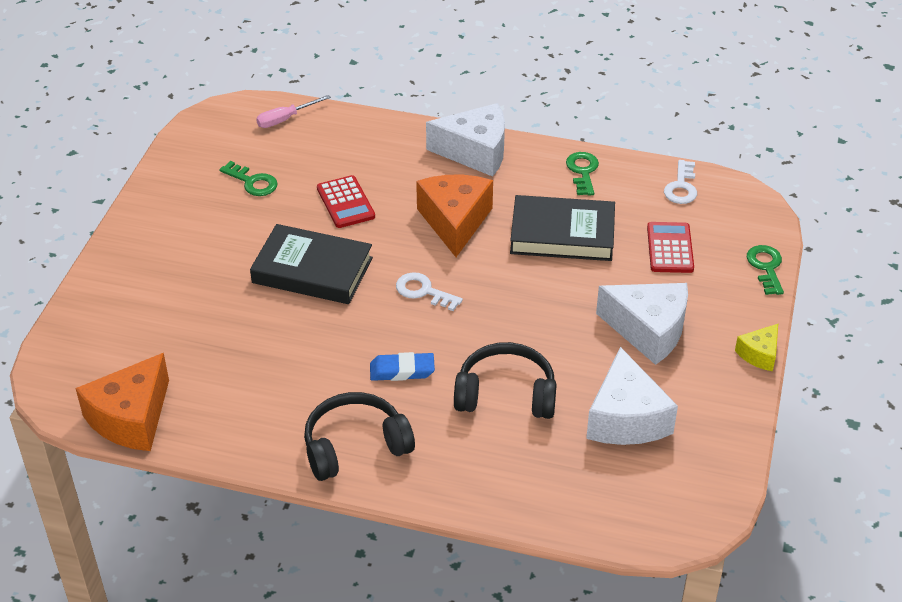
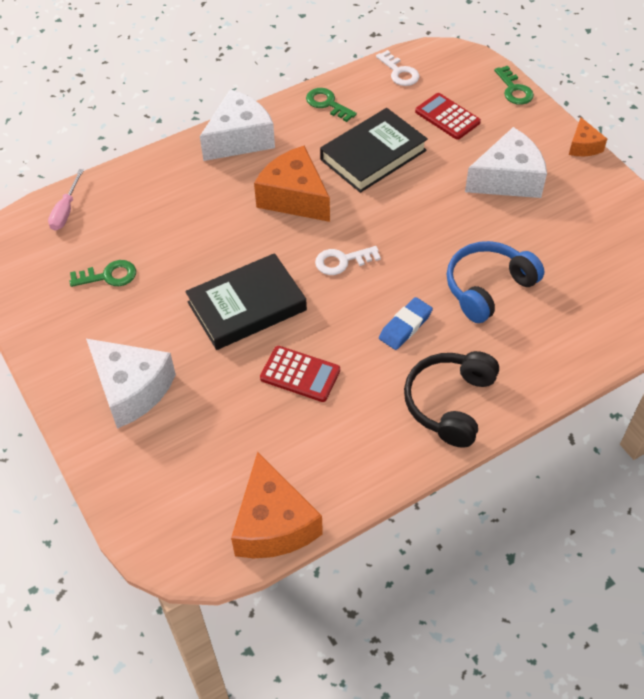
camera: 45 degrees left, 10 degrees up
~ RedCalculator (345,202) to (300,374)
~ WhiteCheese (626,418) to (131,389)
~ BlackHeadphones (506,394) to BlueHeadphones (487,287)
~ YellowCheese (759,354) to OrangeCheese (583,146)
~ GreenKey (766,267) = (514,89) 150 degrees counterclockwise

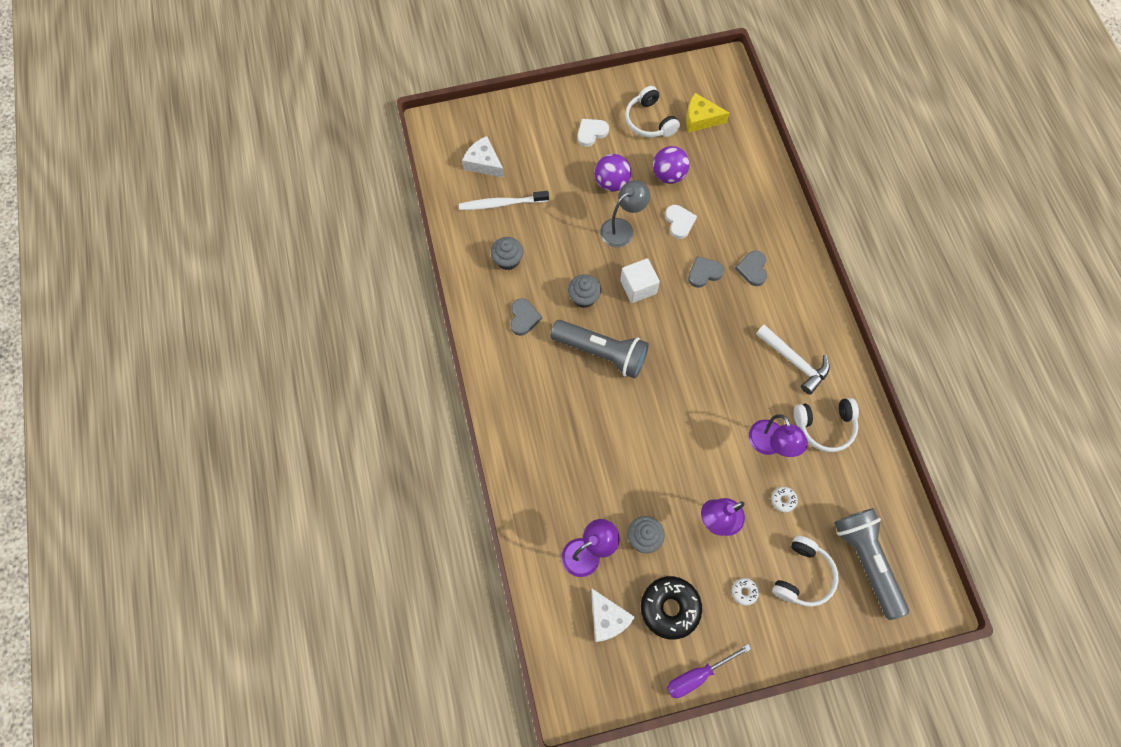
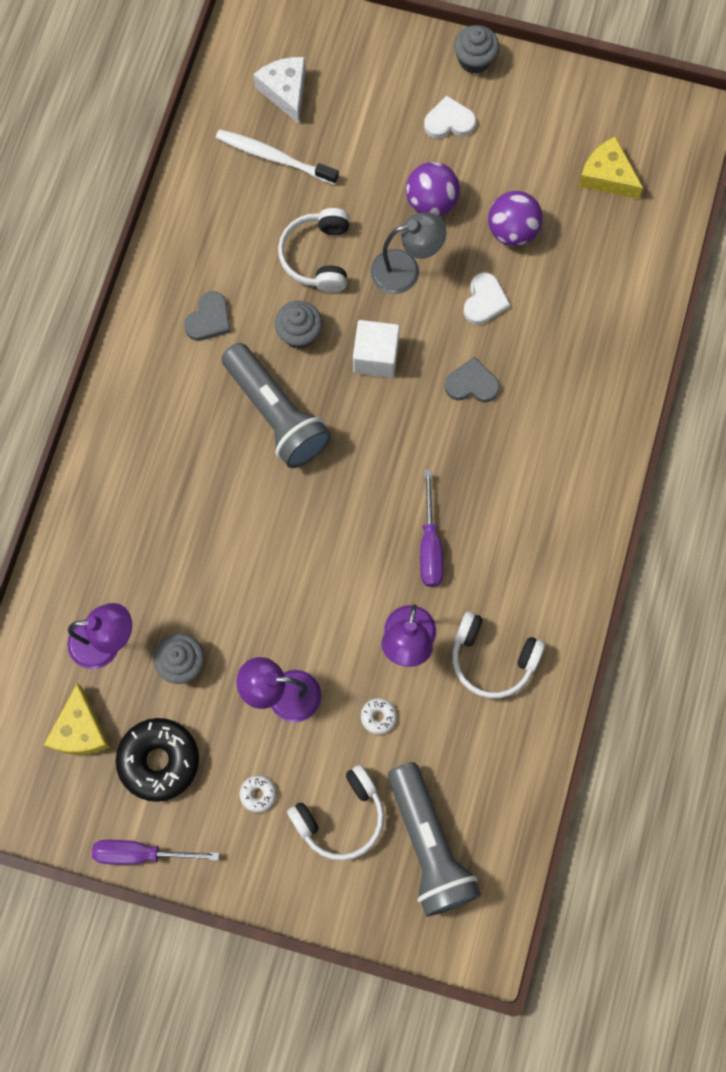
camera: 30 degrees right, 5 degrees up
- GreyHeart (752,269)
- WhiteHammer (794,361)
+ PurpleScrewdriver (430,545)
~ GreyCupcake (508,260) to (474,60)
~ WhiteHeadphones (649,121) to (318,256)
~ WhiteCheese (607,618) to YellowCheese (80,730)
~ GreyFlashlight (865,561) = (429,845) 150 degrees clockwise

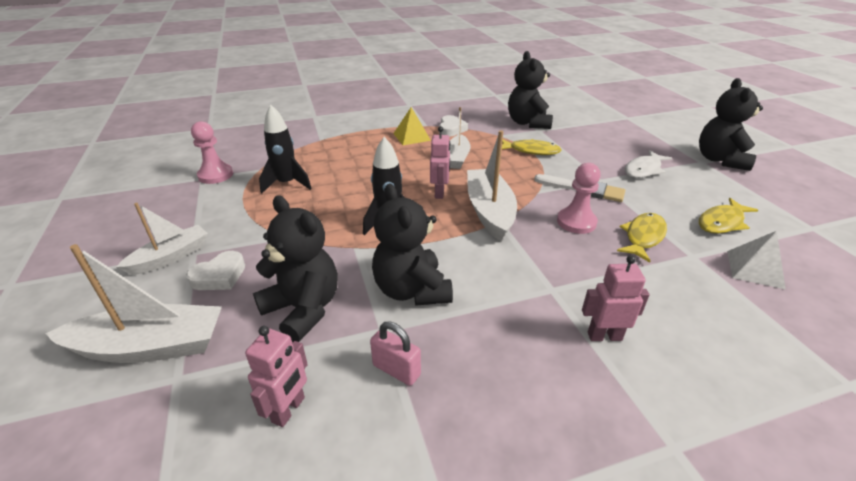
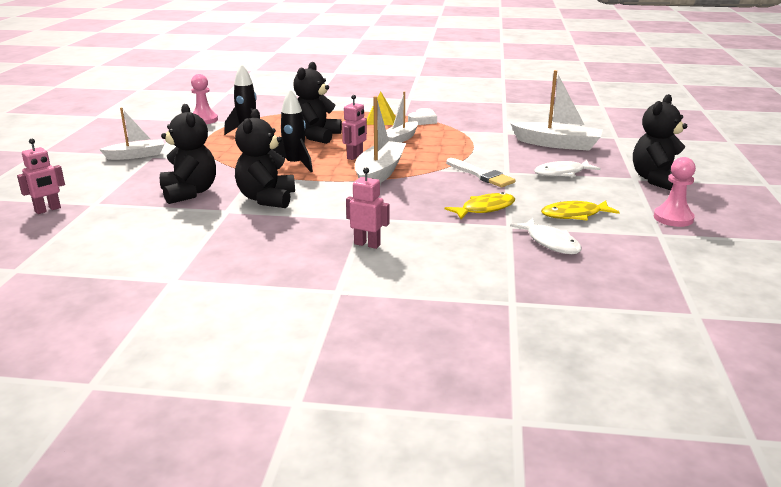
camera: 25 degrees right, 10 degrees down
- WhiteHeart (219,276)
- PinkPadlock (396,370)
- YellowFish (531,151)
~ WhiteBoat (150,346) to (557,144)
~ PinkRobot (289,410) to (48,210)
~ BlackTeddyBear (528,123) to (316,136)
~ PinkPawn (576,222) to (673,218)
~ WhitePyramid (755,269) to WhiteFish (550,242)

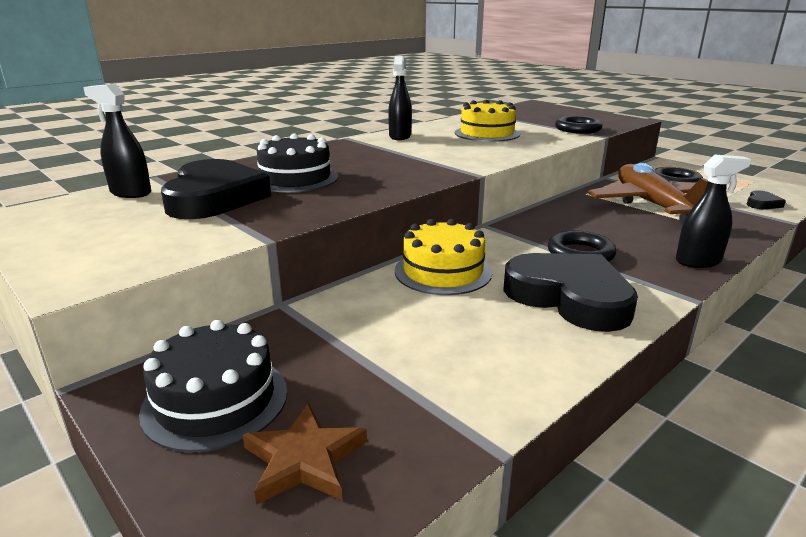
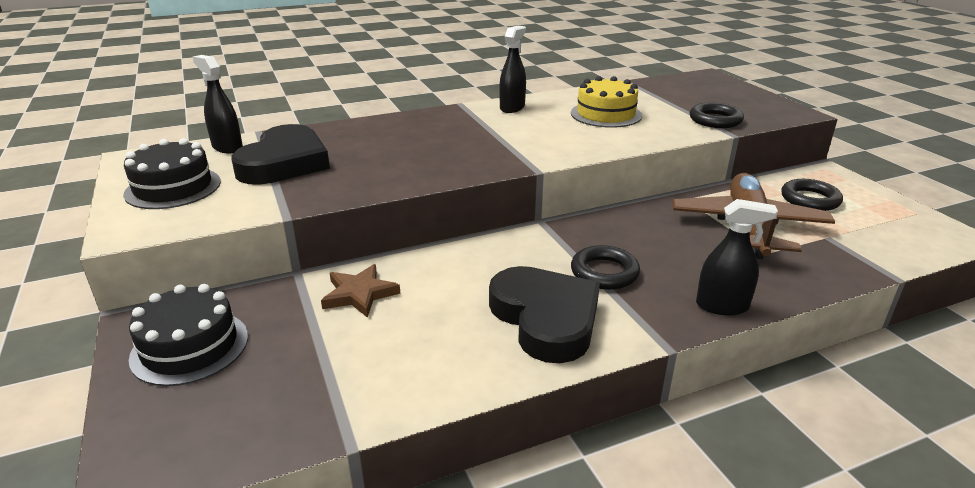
camera: 20 degrees right, 5 degrees up
- YellowCake (443,271)
- BlackHeart (762,203)
~ BrownStar (304,459) to (359,294)
~ BlackCake (295,178) to (173,188)

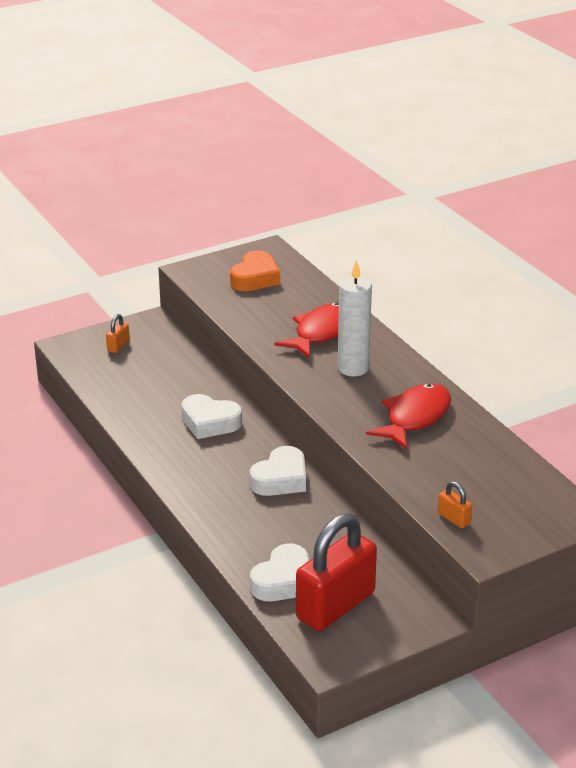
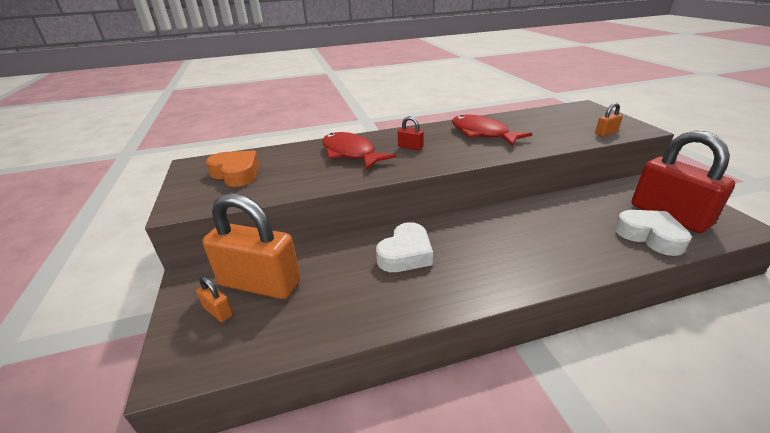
camera: 75 degrees left, 0 degrees up
- WhiteHeart (280,479)
+ OrangePadlock (260,283)
~ WhiteCandle (353,368) to RedPadlock (410,147)

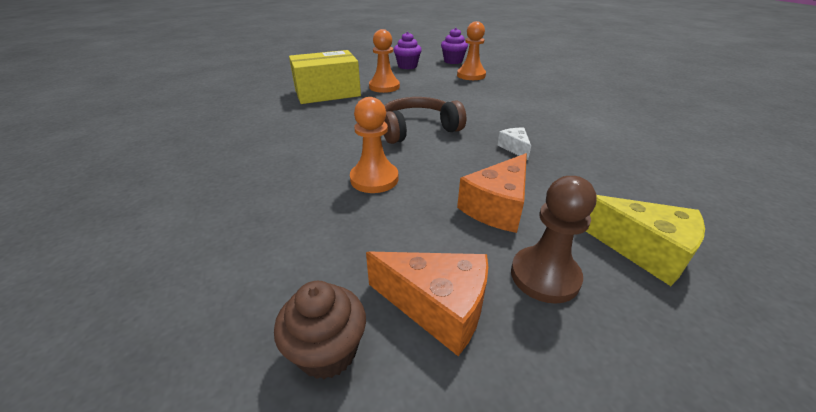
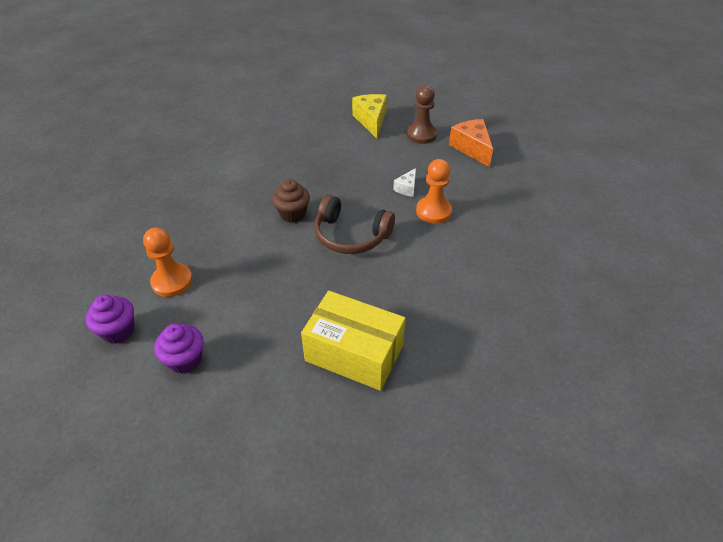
camera: 135 degrees left, 10 degrees up
- OrangePawn (384,87)
- OrangeCheese (497,207)
~ BrownCupcake (327,351) to (293,214)
~ WhiteCheese (514,148) to (407,188)

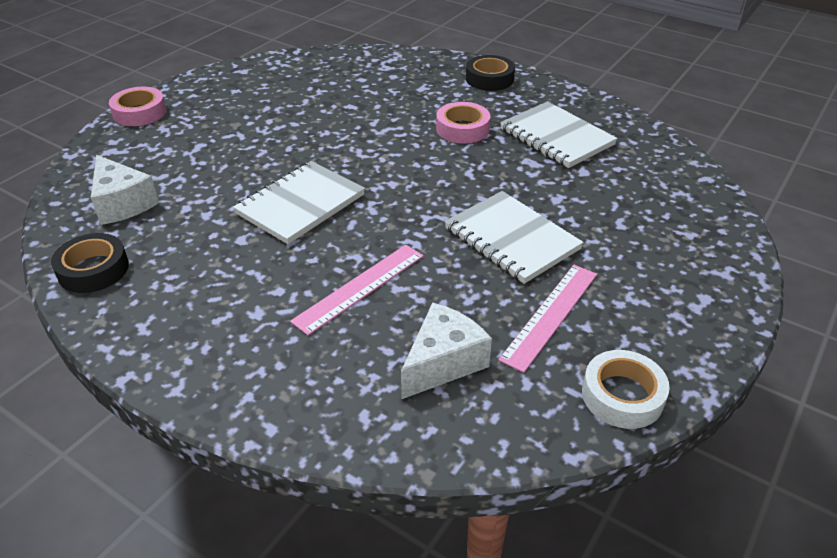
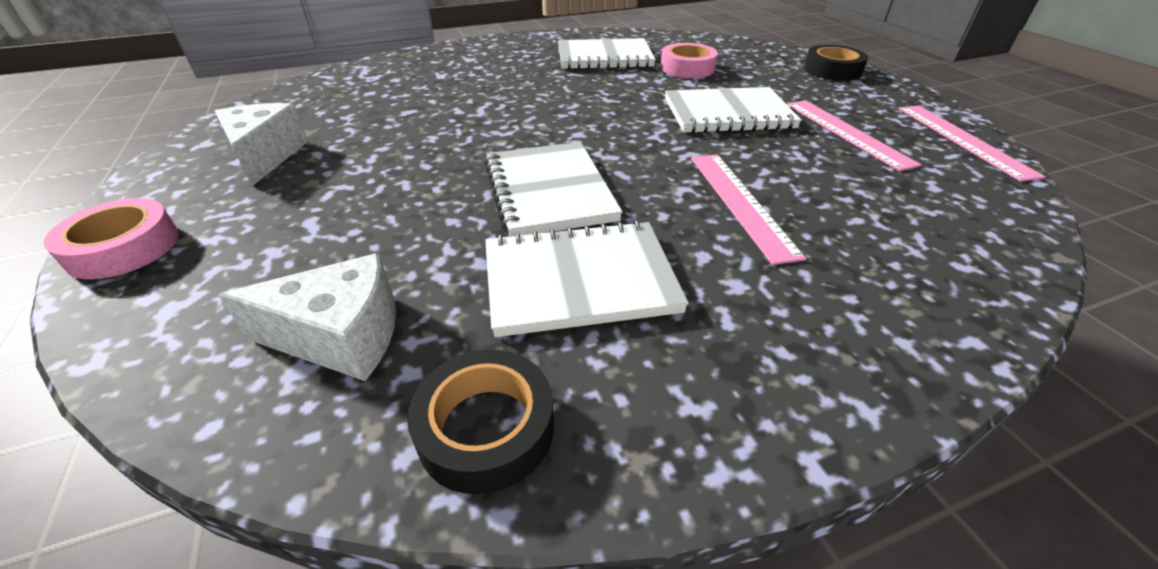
camera: 55 degrees left, 0 degrees up
+ WhiteNotebook (579,280)
~ WhiteCheese (443,362) to (265,156)
~ PinkTape (462,129) to (687,68)
~ BlackTape (489,79) to (832,70)
~ WhiteTape (622,395) to PinkRuler (963,140)

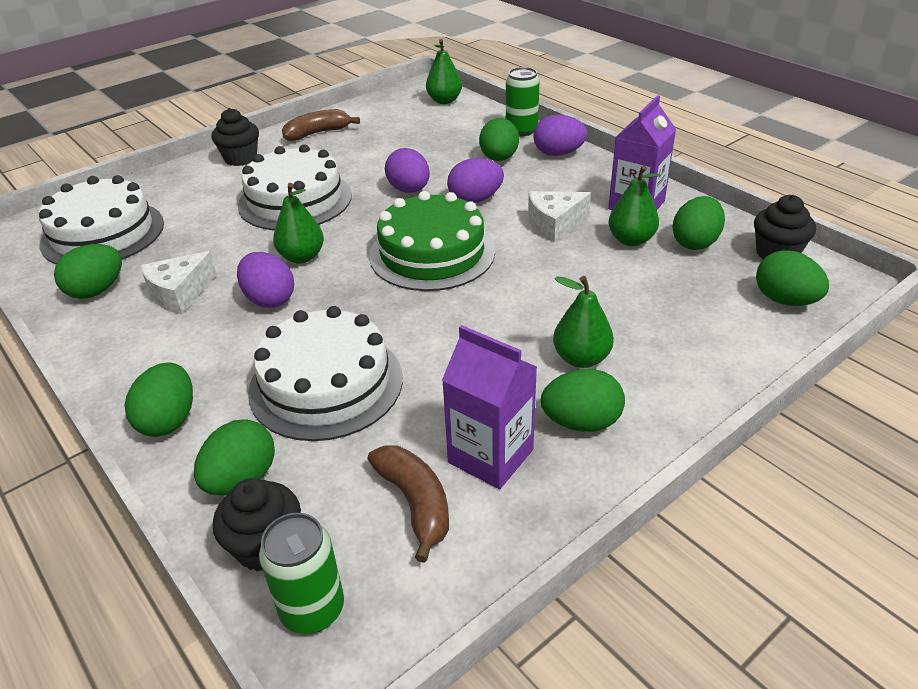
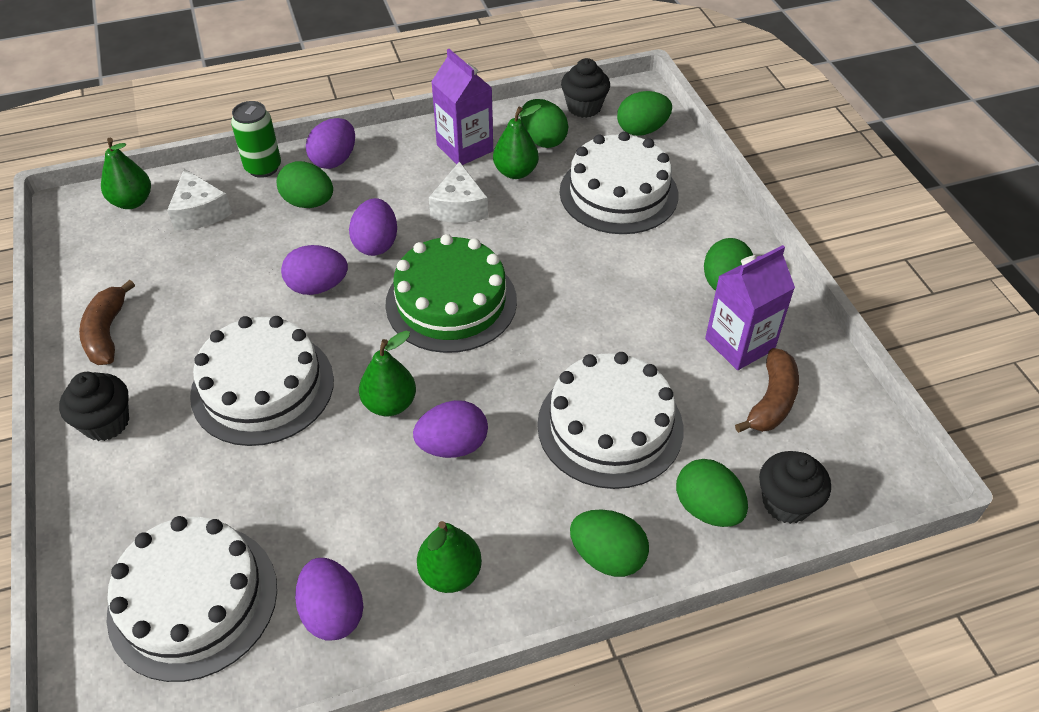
camera: 70 degrees left, 10 degrees up
- GreenCan (312,609)
+ WhiteCake (618,193)
~ WhiteCheese (180,293) to (200,212)
~ GreenPear (581,358) to (450,574)
~ GreenEgg (97,290) to PurpleEgg (333,612)
~ BrownBanana (415,503) = (772,401) 120 degrees clockwise

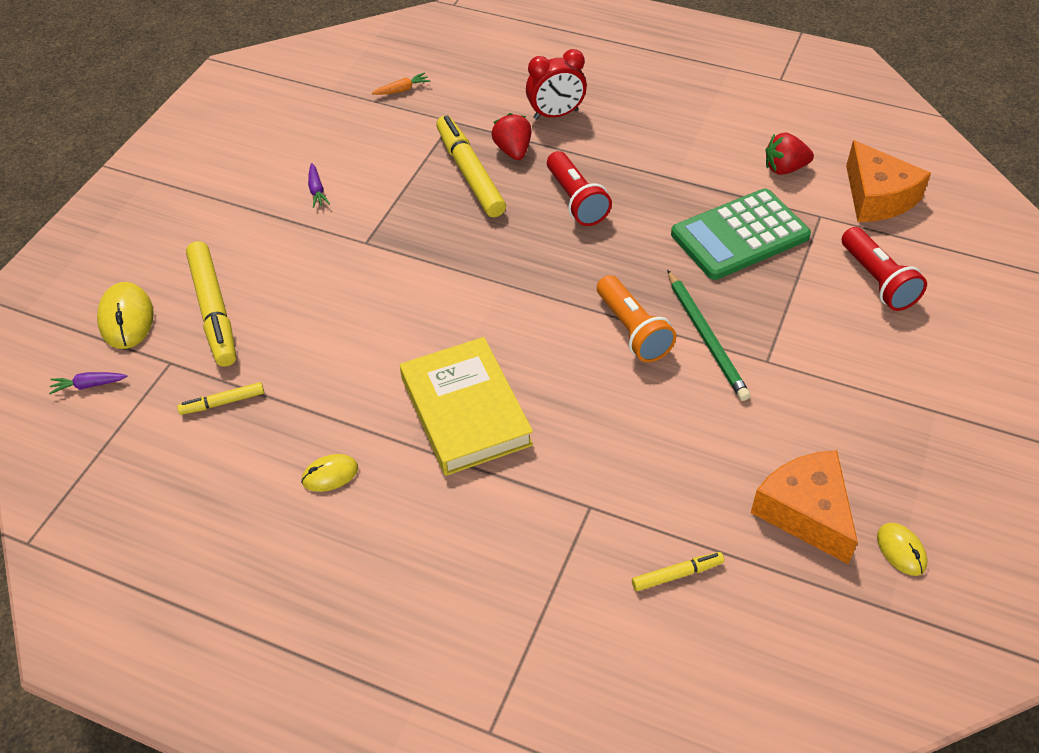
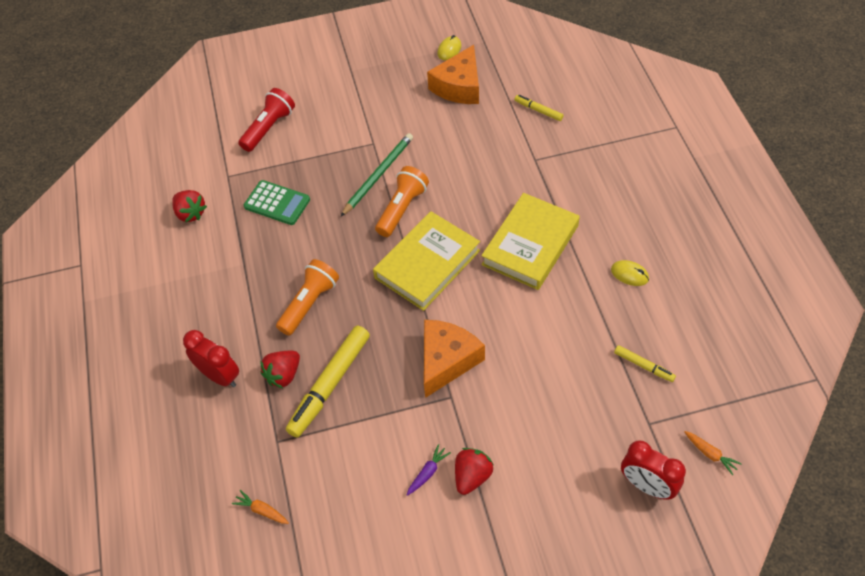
camera: 125 degrees left, 5 degrees up
- YellowMarker (214,310)
+ YellowBook (427,264)
+ RedStrawberry (472,476)
~ OrangeCheese (877,197) to (446,361)
~ YellowMouse (126,319) to RedClock (647,486)
~ PurpleCarrot (89,385) to OrangeCarrot (710,454)
~ RedFlashlight (576,200) to OrangeFlashlight (309,303)
~ GreenCalculator (739,235) = (277,203) x0.65

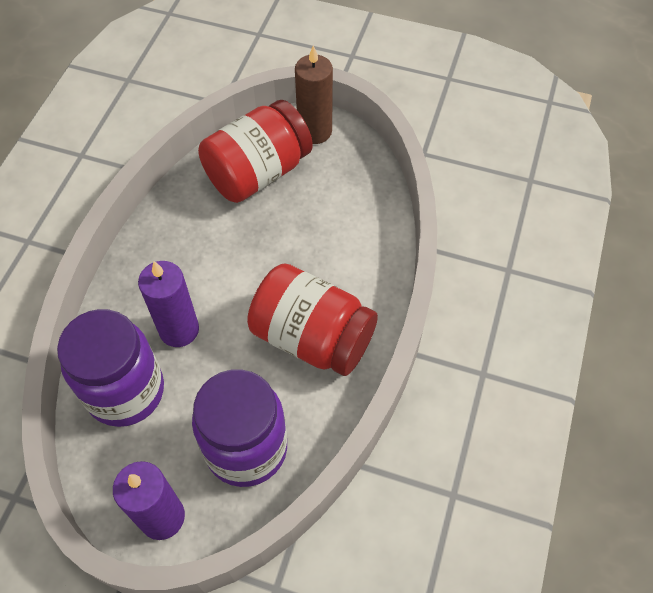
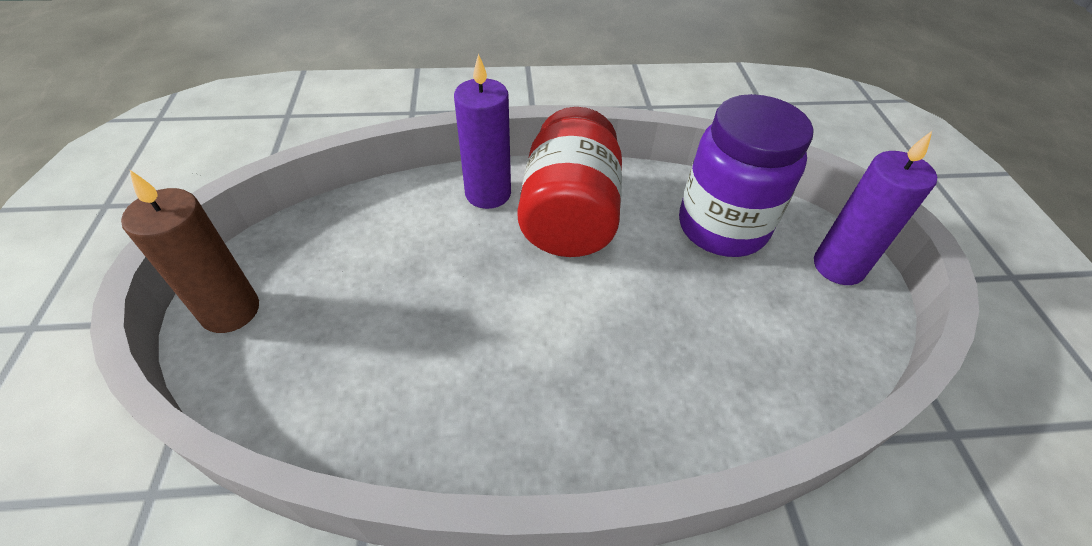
camera: 115 degrees left, 10 degrees down
- PurpleJar (125,391)
- RedJar (258,173)
~ PurpleCandle (179,330) to (488,193)

